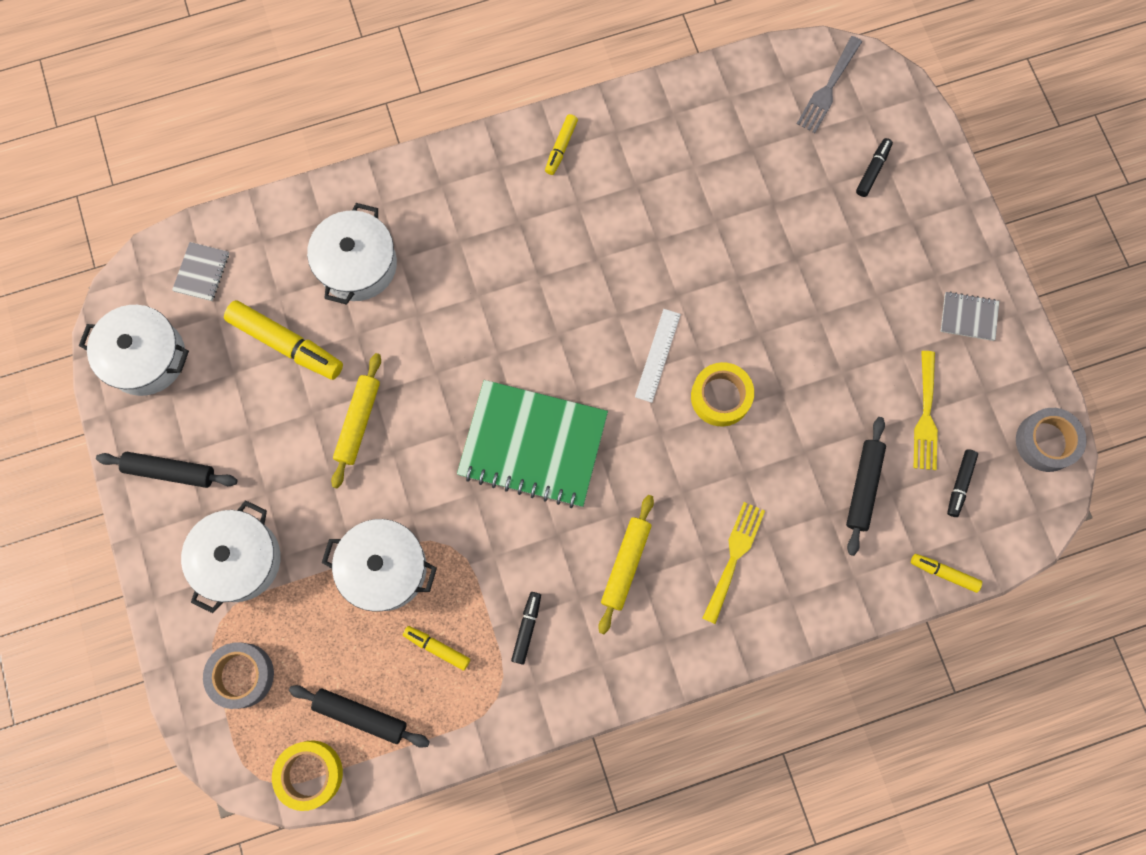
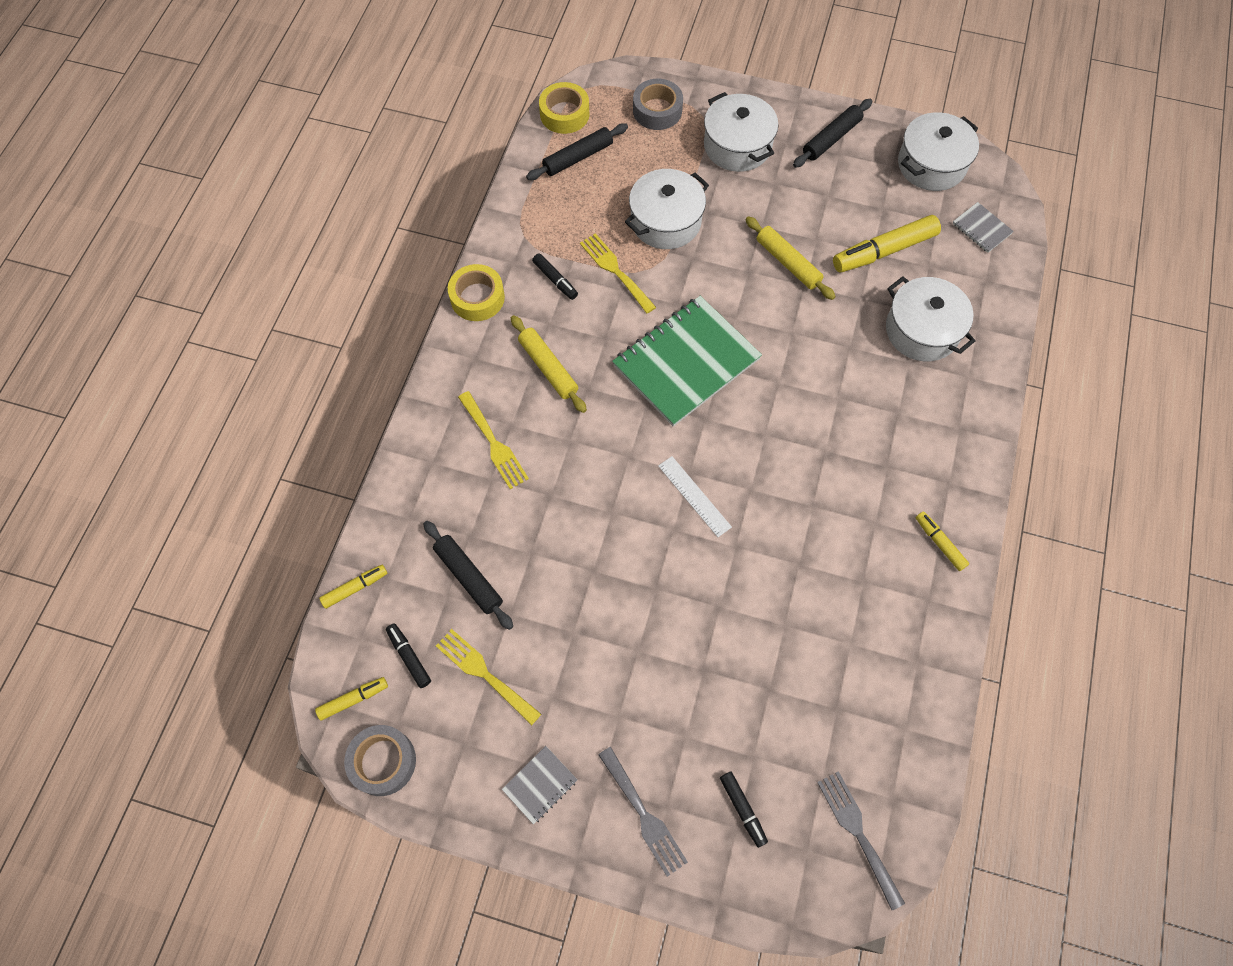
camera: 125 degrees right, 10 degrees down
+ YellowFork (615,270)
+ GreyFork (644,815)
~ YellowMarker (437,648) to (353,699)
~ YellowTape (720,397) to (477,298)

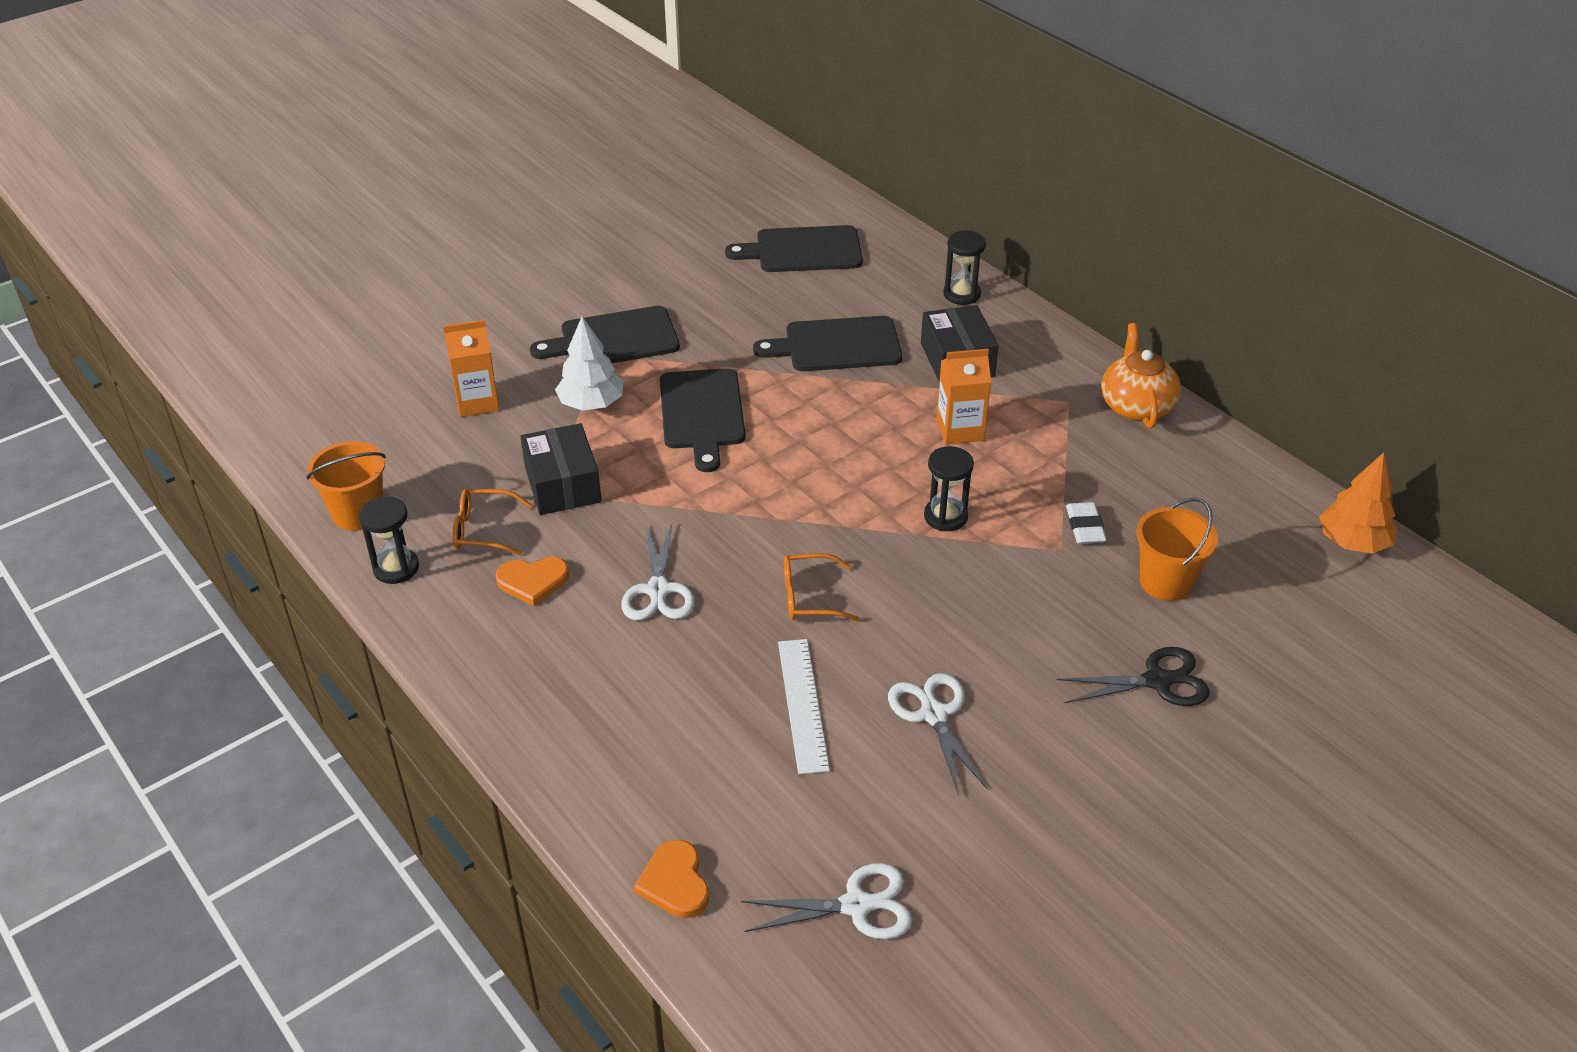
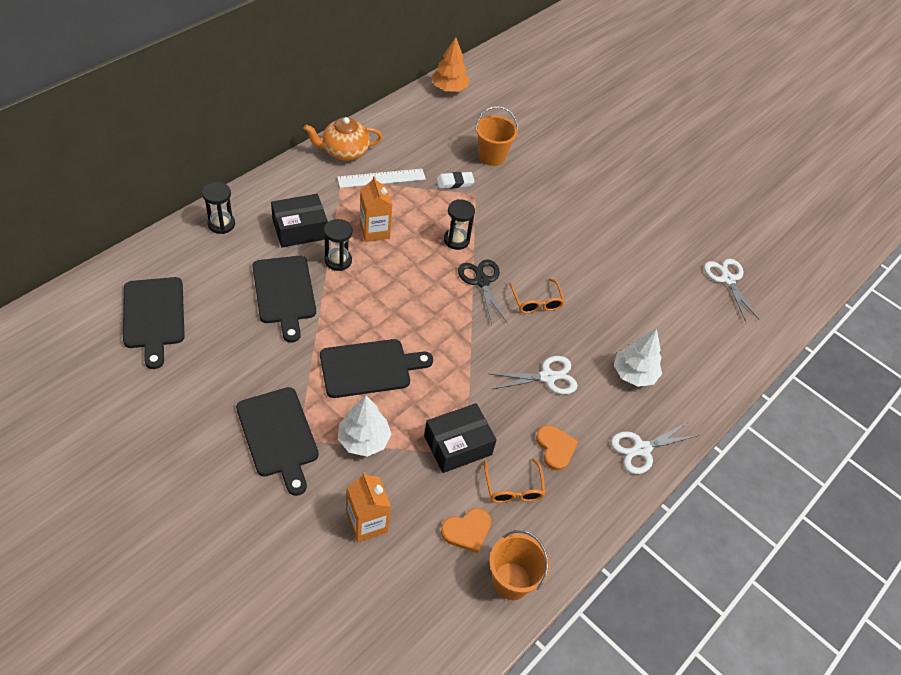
camera: 105 degrees left, 10 degrees up
+ WhiteTree (634,374)
~ BlackHourglass (396,568) to (338,260)
~ OrangeHeart (675,882) to (467,531)
~ WhiteRuler (803,704) to (381,178)
~ WhiteScissors (934,715) to (642,449)
~ BlackScissors (1157,681) to (482,281)

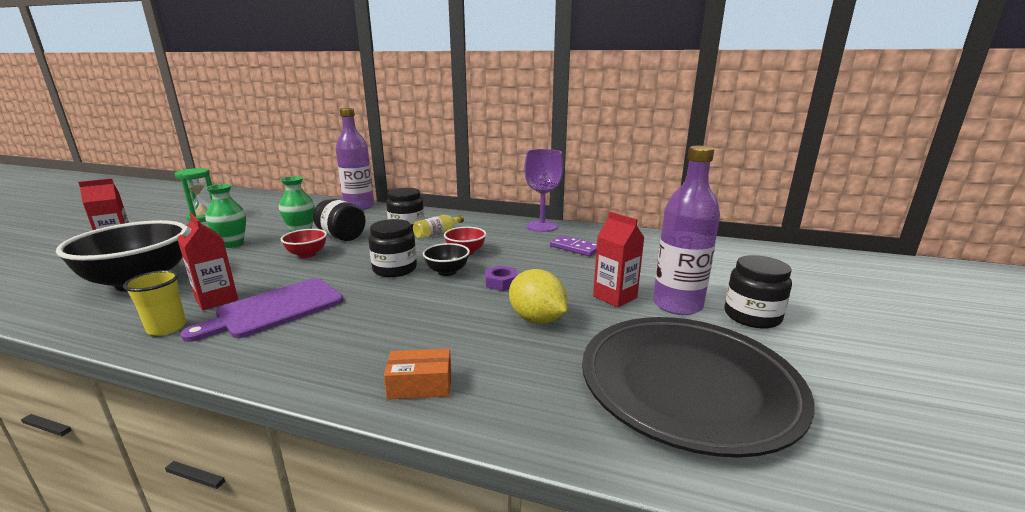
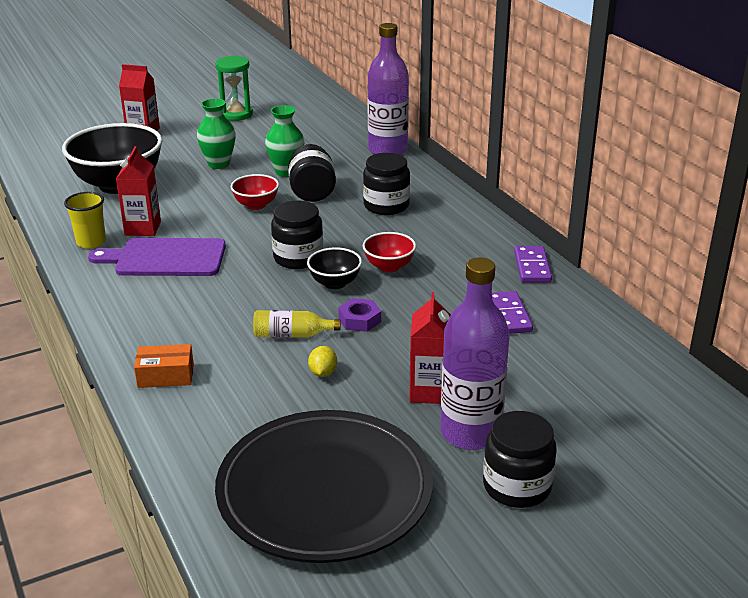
camera: 45 degrees right, 10 degrees up
~ YellowBottle (437,233) to (292,335)
~ PurpleGoblet (542,226) to PurpleDomino (532,267)
~ OrangeBox (420,385) = (165,376) 45 degrees counterclockwise
~ YellowLemon (537,319) = (323,373) x0.50

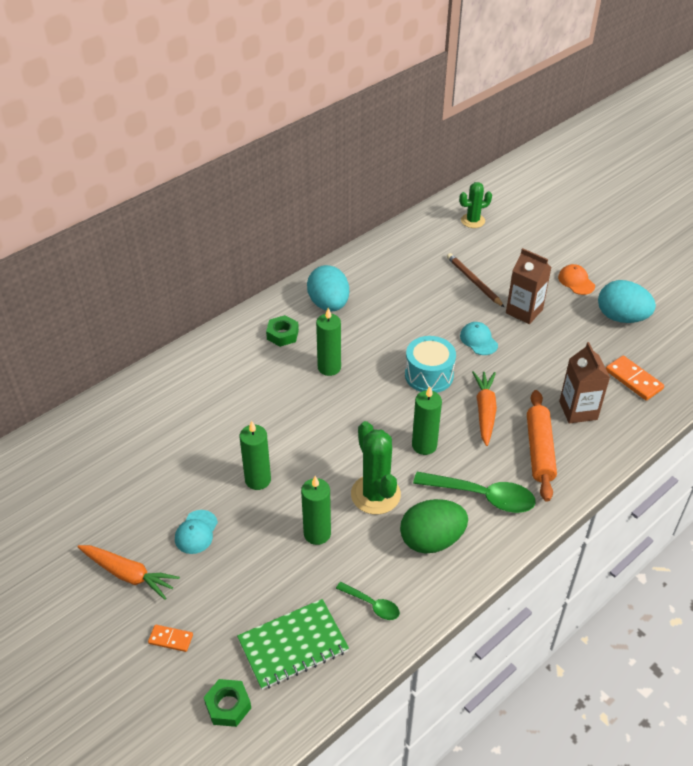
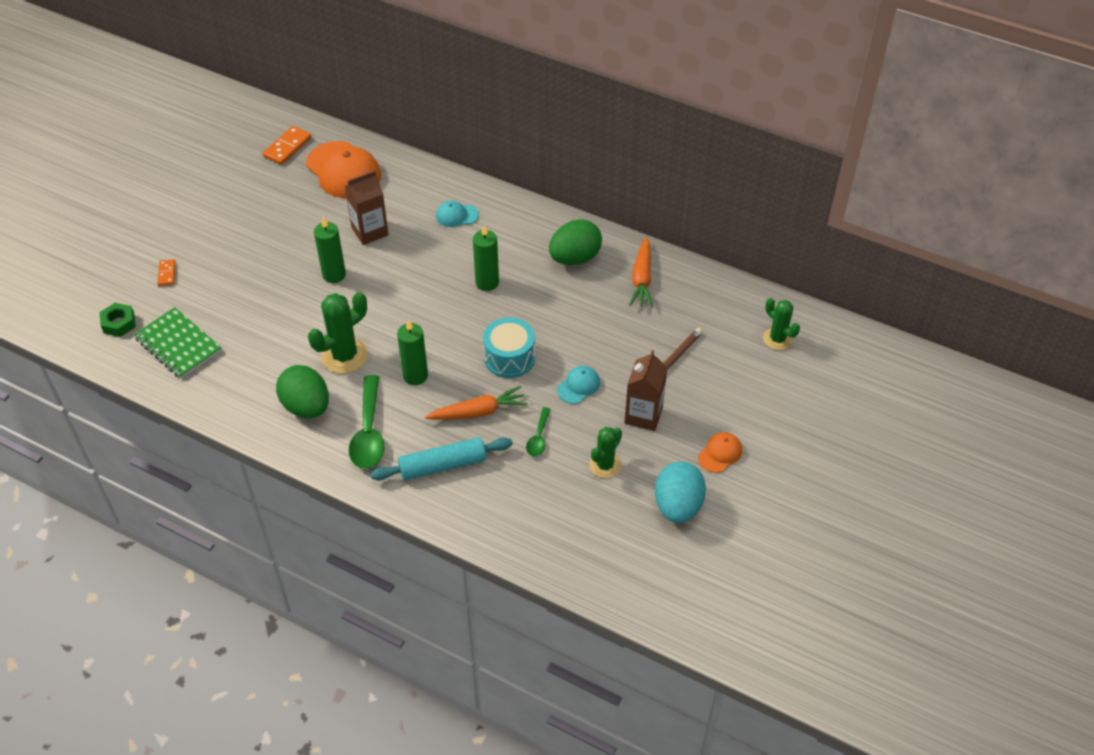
camera: 70 degrees right, 5 degrees up
- GreenNut (282,334)
- GreenCandle (317,534)
+ OrangeCap (343,170)
+ GreenCactus (605,465)
~ OrangeCarrot (128,574) to (641,279)
~ TurquoiseCap (196,532) to (457,215)
~ GreenSpoon (372,605) to (538,437)
~ BrownCarton (578,410) to (370,231)
~ OrangeDomino (633,380) to (287,147)
~ TurquoiseEgg (329,304) to GreenEgg (575,258)
~ OrangeRollingPin (539,450) to TurquoiseRollingPin (442,465)

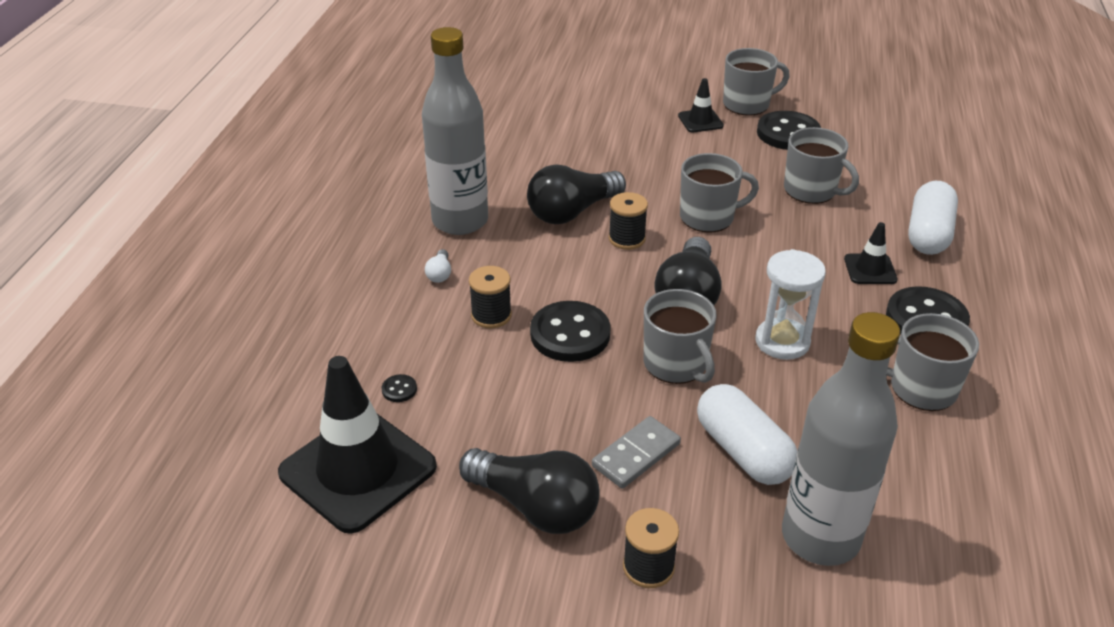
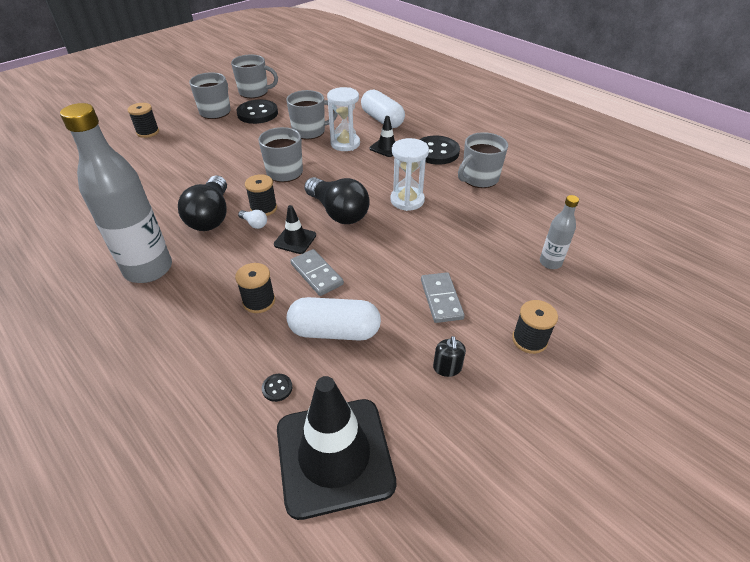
camera: 55 degrees left, 5 degrees up
+ BlackSpool (148,132)
+ WhiteHourglass (345,144)
~ WhiteLightBulb (440,274) to (254,224)
~ GreyMug (676,364) to (254,92)
~ BlackTrafficCone (700,121) to (295,240)
~ WhiteCapsule (743,451) to (334,331)
~ BlackLightBulb (535,506) to BlackSoapDispenser (447,368)
~ BlackButton (570,334) to GreyDomino (316,274)
~ GreyBottle (820,537) = (550,263) x0.47

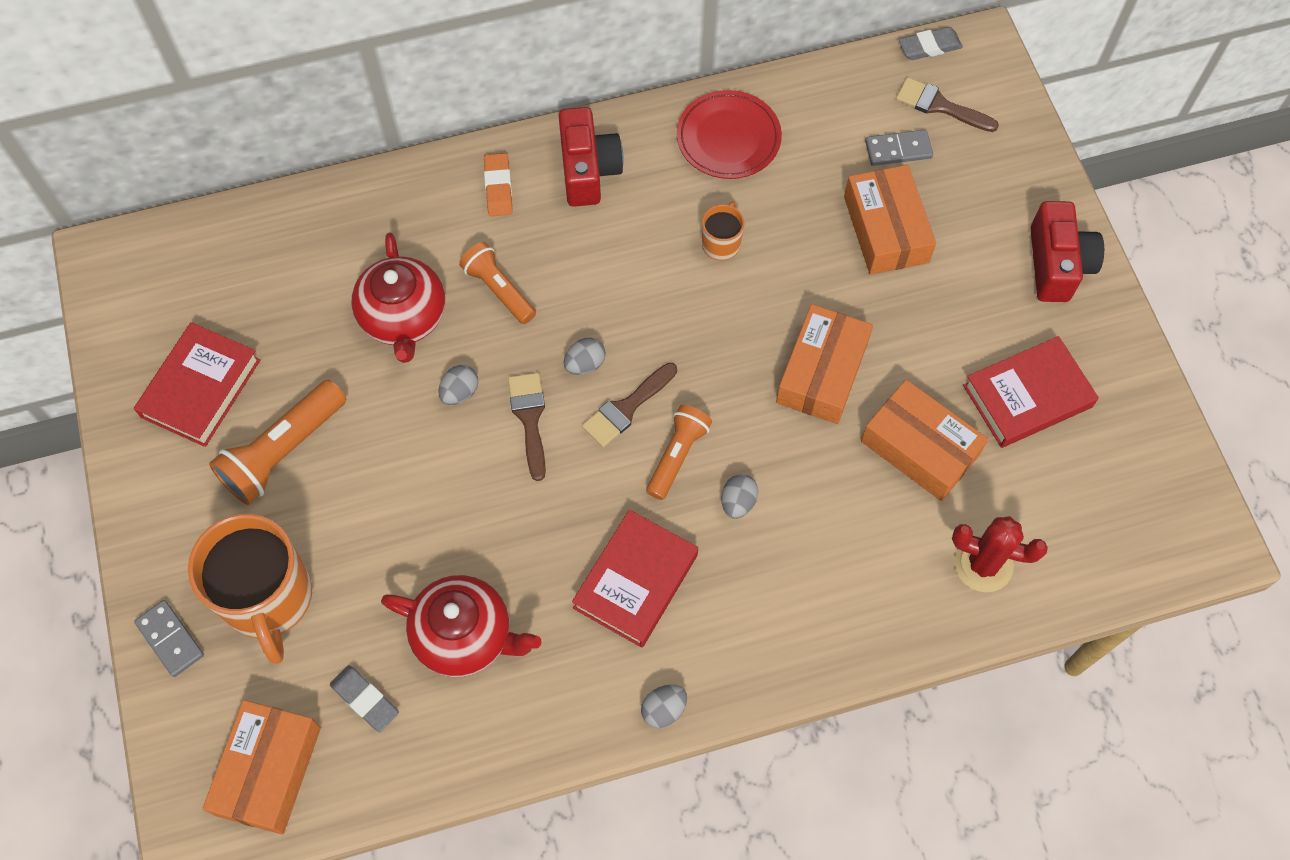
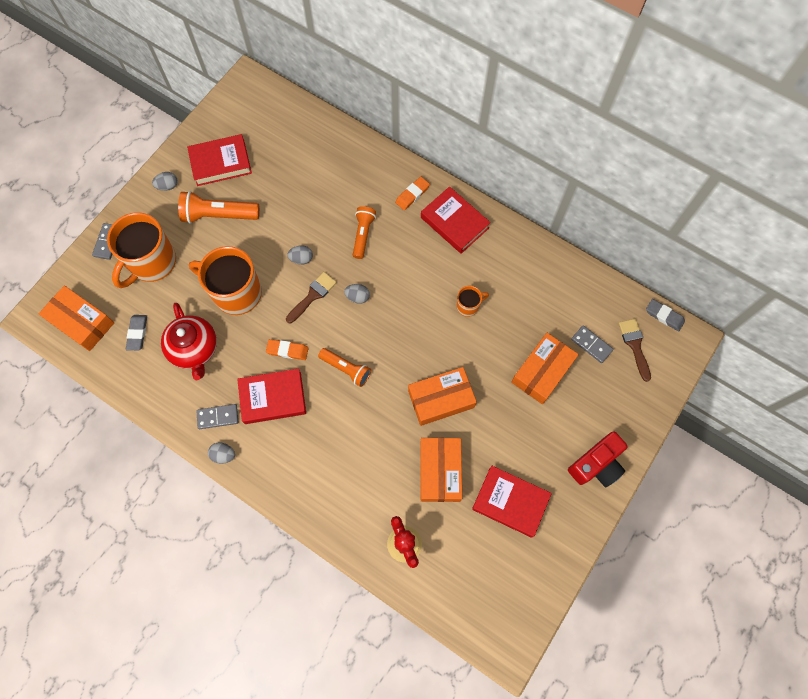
camera: 50 degrees right, 5 degrees up
- RedTeapot (403,318)
- BrownBrush (626,408)
- RedPlate (728,138)
+ OrangeMug (236,293)
+ GreyDomino (218,417)
+ OrangeEraser (287,350)
~ GreyEgg (738,502) to (168,186)
~ RedCamera (588,170) to RedBook (454,222)
~ OrangeBox (268,770) = (81,322) 60 degrees clockwise
~ OrangeFlashlight (677,456) = (346,369) 45 degrees clockwise

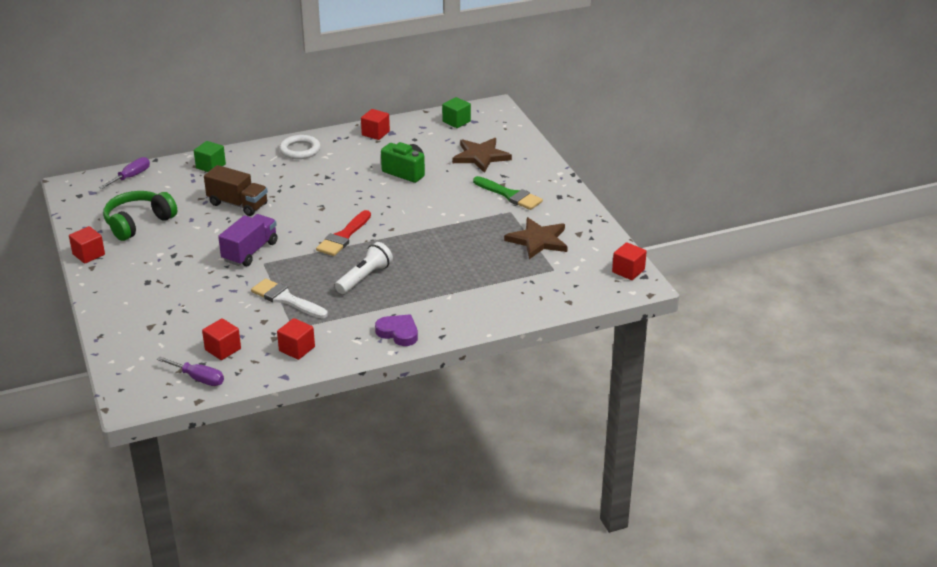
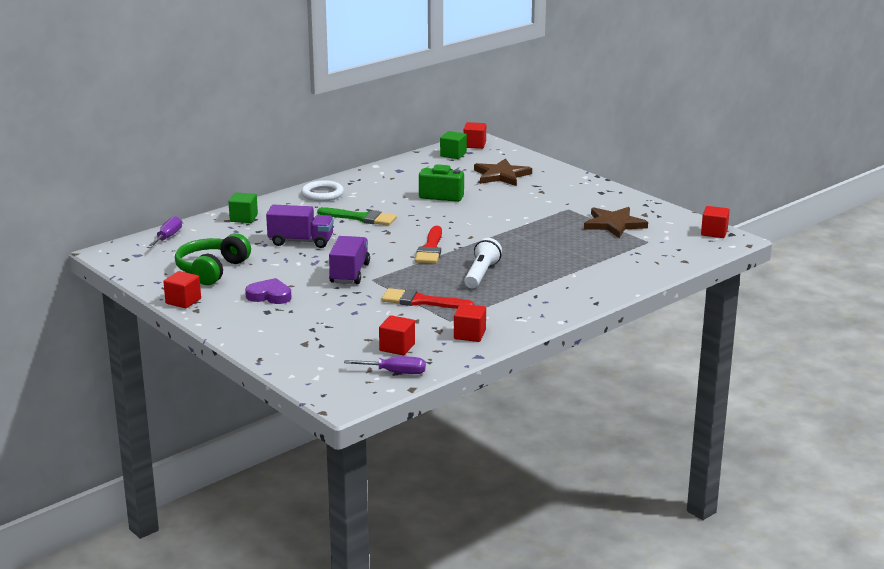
camera: 20 degrees left, 10 degrees down
~ RedCube (375,133) to (474,145)
~ PurpleHeart (398,333) to (269,296)
~ GreenBrush (510,195) to (361,218)
~ BrownTruck (238,204) to PurpleTruck (301,241)
~ WhiteBrush (286,299) to RedBrush (421,301)

